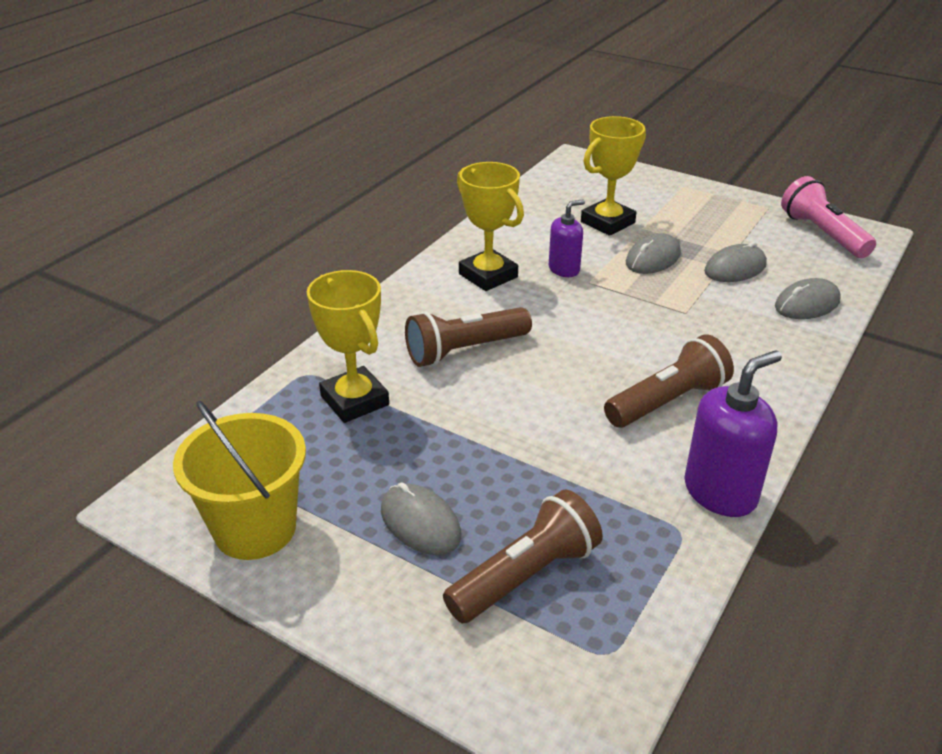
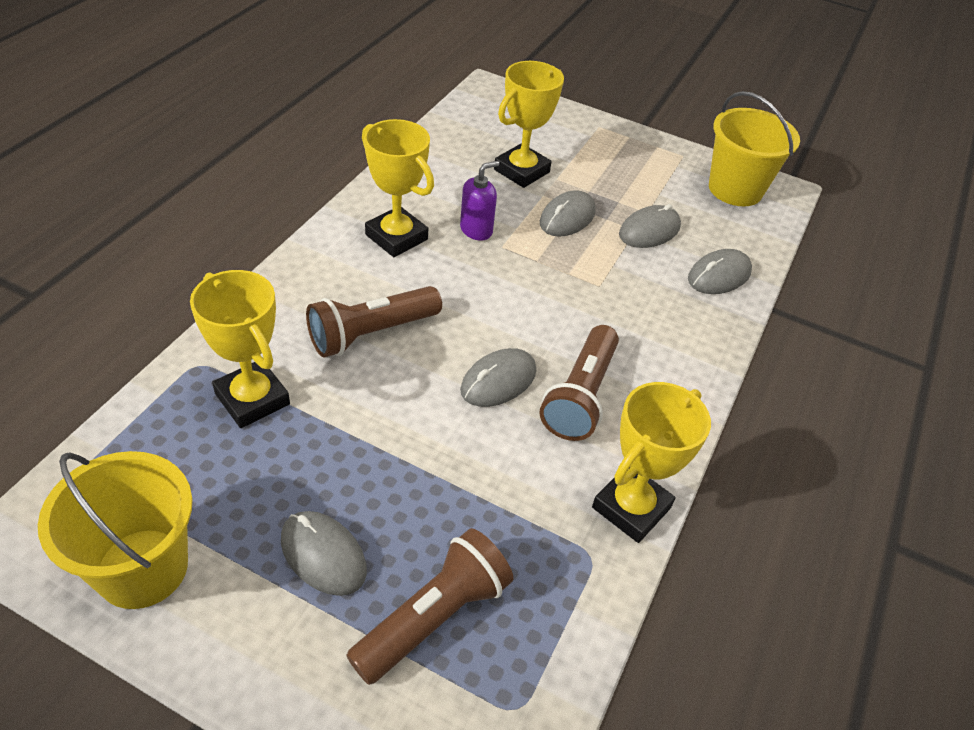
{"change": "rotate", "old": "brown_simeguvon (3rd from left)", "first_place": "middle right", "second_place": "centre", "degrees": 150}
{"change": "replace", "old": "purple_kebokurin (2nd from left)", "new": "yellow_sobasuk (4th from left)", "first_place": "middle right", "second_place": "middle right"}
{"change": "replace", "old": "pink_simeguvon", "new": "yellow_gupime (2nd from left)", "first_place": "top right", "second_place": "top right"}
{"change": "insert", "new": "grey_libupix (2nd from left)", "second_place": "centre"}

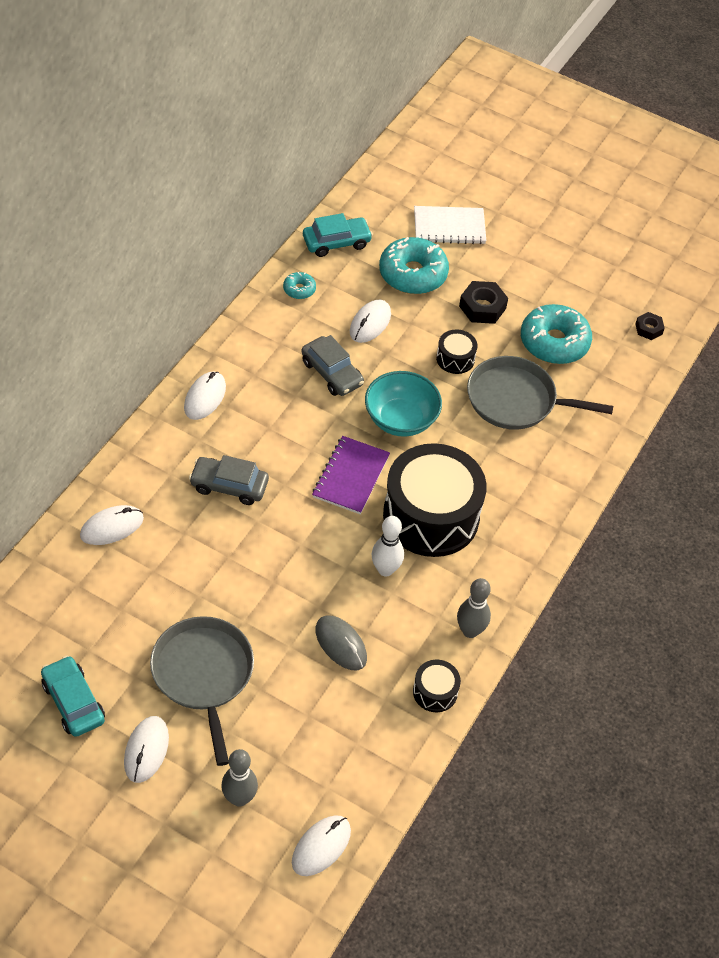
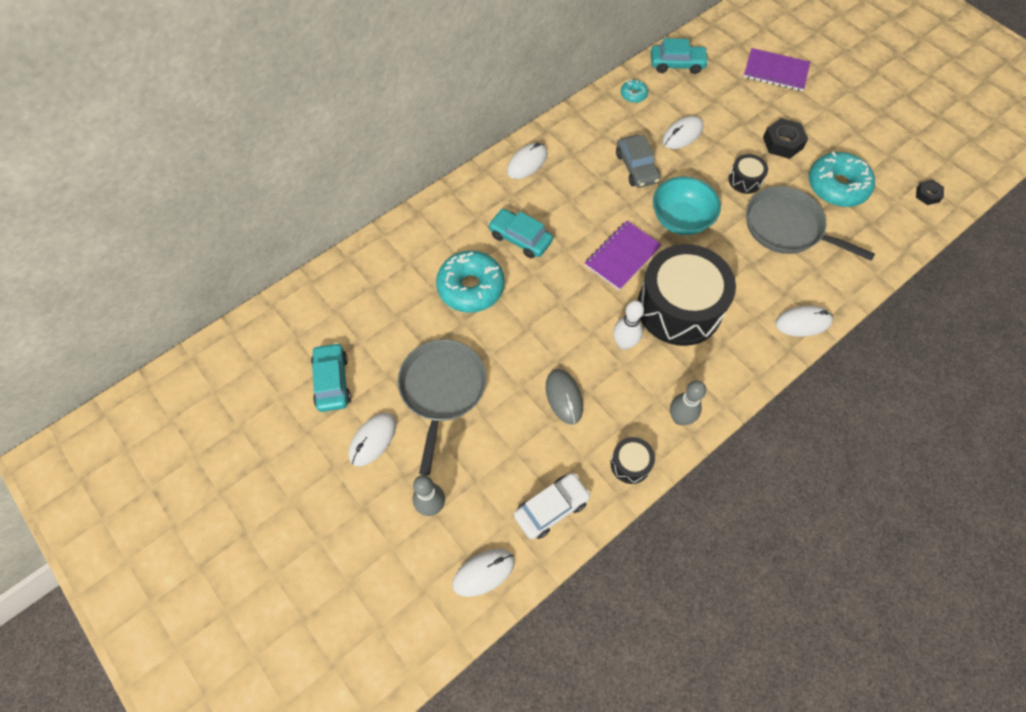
{"change": "move", "old": "white_libupix (1st from left in the first image)", "new": "white_libupix (5th from left)", "first_place": "middle left", "second_place": "middle right"}
{"change": "recolor", "old": "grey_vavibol (1st from left)", "new": "turquoise_vavibol (2nd from left)", "first_place": "middle left", "second_place": "top centre"}
{"change": "move", "old": "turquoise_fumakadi (2nd from left in the first image)", "new": "turquoise_fumakadi (1st from left)", "first_place": "top centre", "second_place": "centre"}
{"change": "recolor", "old": "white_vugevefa", "new": "purple_vugevefa (2nd from left)", "first_place": "top centre", "second_place": "top right"}
{"change": "insert", "new": "white_vavibol", "second_place": "bottom centre"}

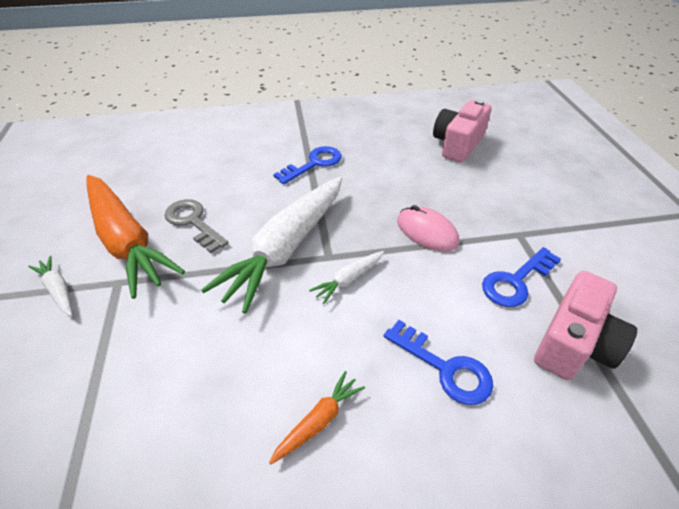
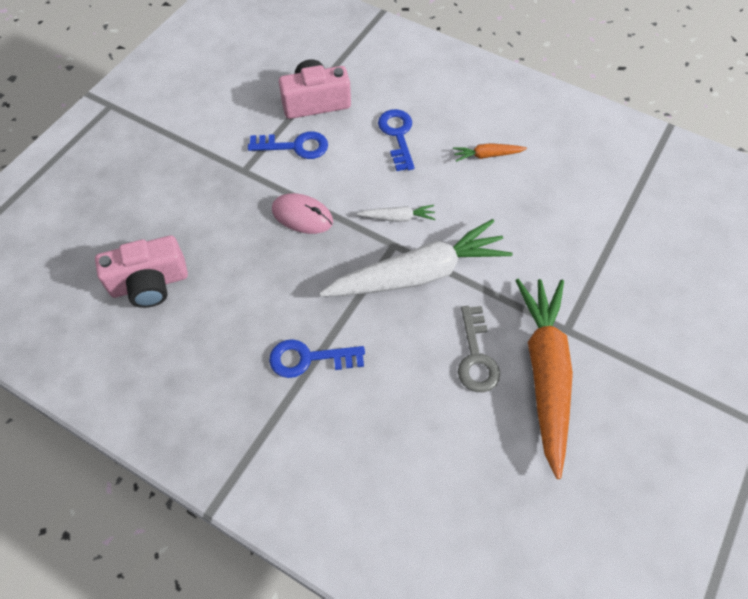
{"change": "delete", "old": "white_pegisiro (1st from left)", "first_place": "middle left"}
{"change": "rotate", "old": "pink_libupix", "first_place": "centre", "second_place": "centre", "degrees": -60}

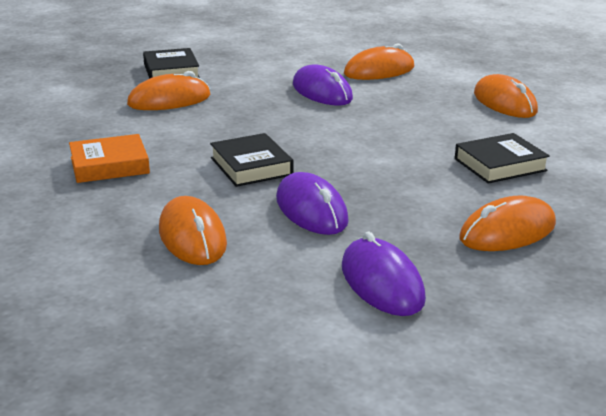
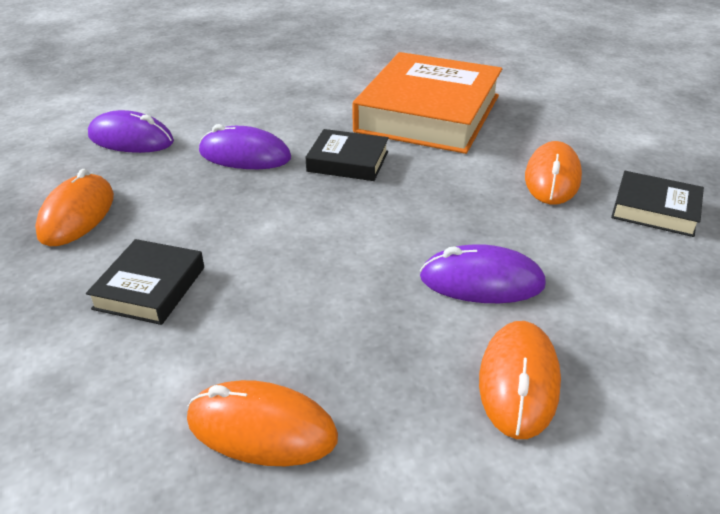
{"change": "resize", "old": "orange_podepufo", "first_place": "middle left", "second_place": "top centre", "factor": 2.12}
{"change": "delete", "old": "orange_libupix (2nd from left)", "first_place": "middle left"}

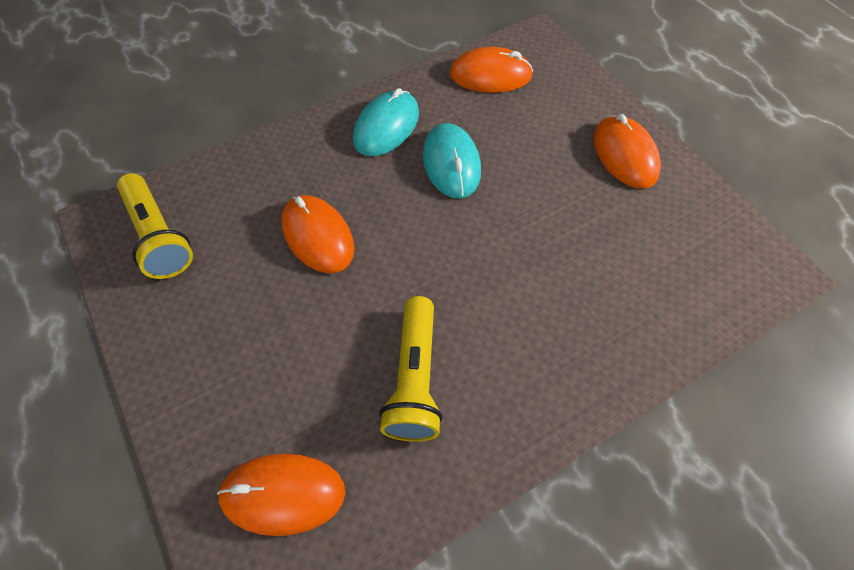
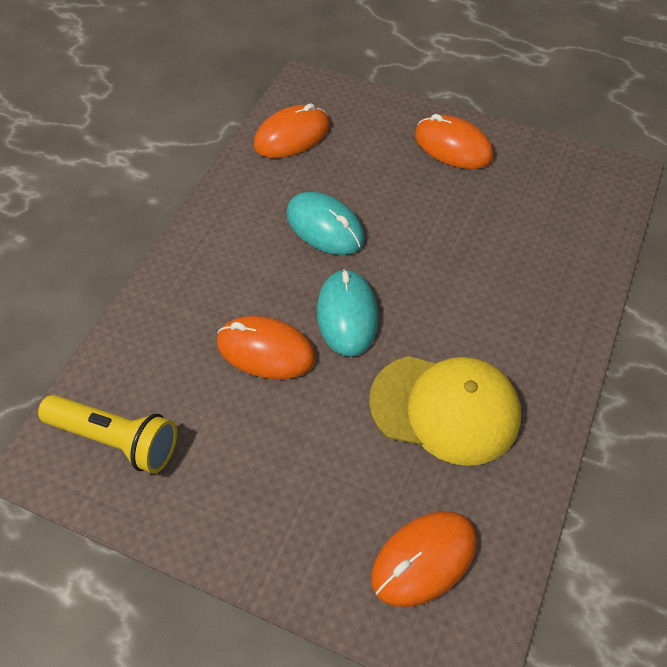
{"change": "move", "old": "turquoise_libupix (1st from left in the first image)", "new": "turquoise_libupix (2nd from left)", "first_place": "top centre", "second_place": "centre"}
{"change": "replace", "old": "yellow_simeguvon (2nd from left)", "new": "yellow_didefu", "first_place": "centre", "second_place": "middle right"}

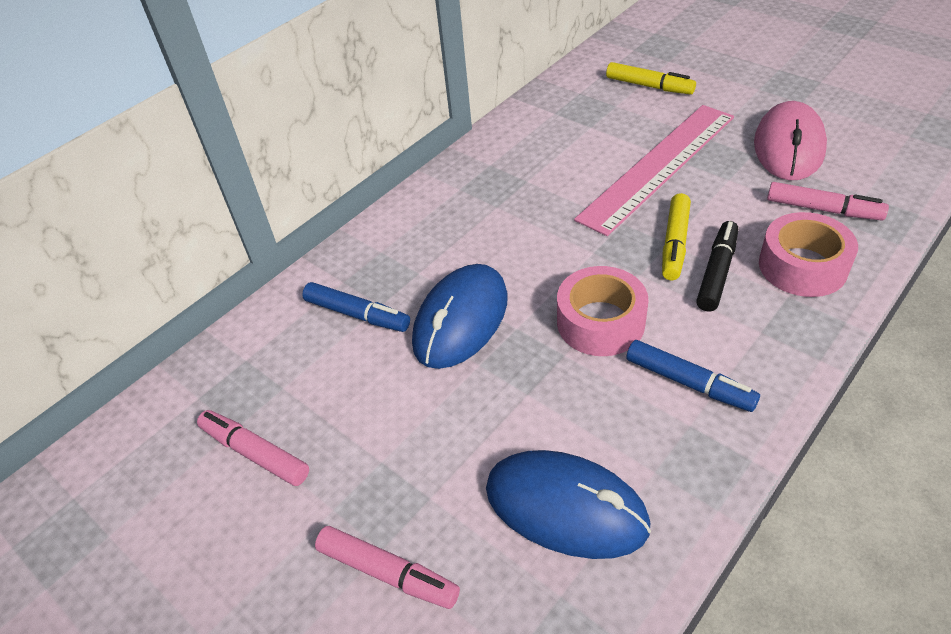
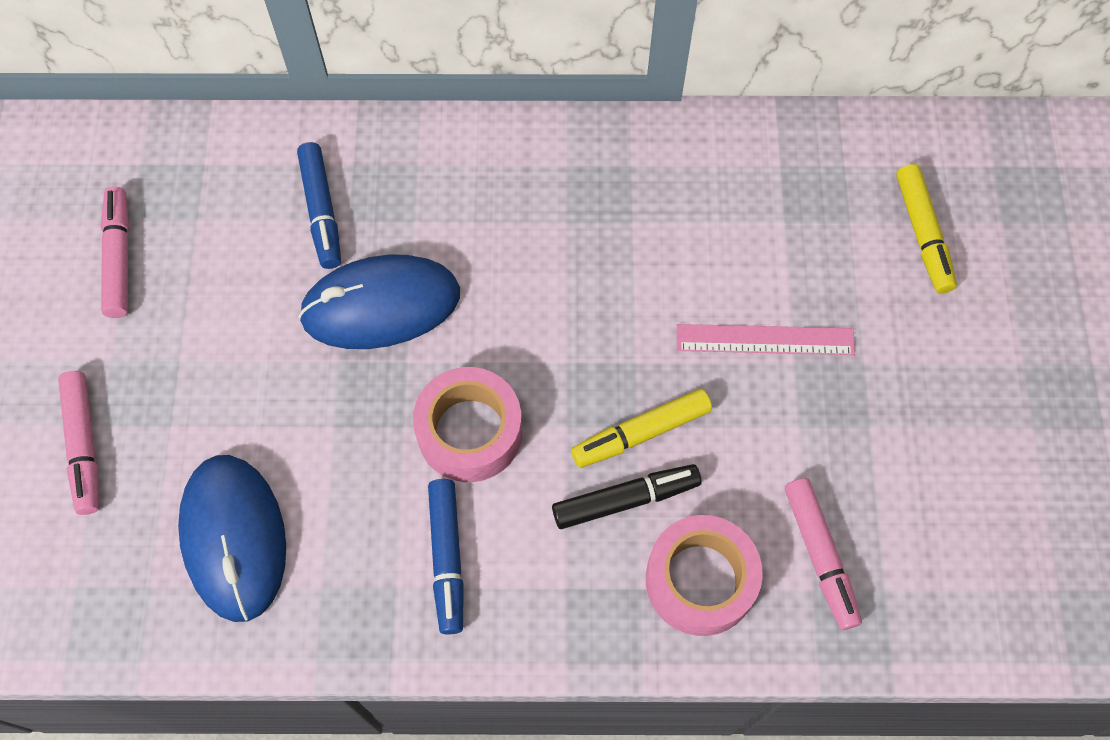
{"change": "resize", "old": "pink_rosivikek", "first_place": "top right", "second_place": "middle right", "factor": 0.54}
{"change": "delete", "old": "pink_libupix", "first_place": "top right"}

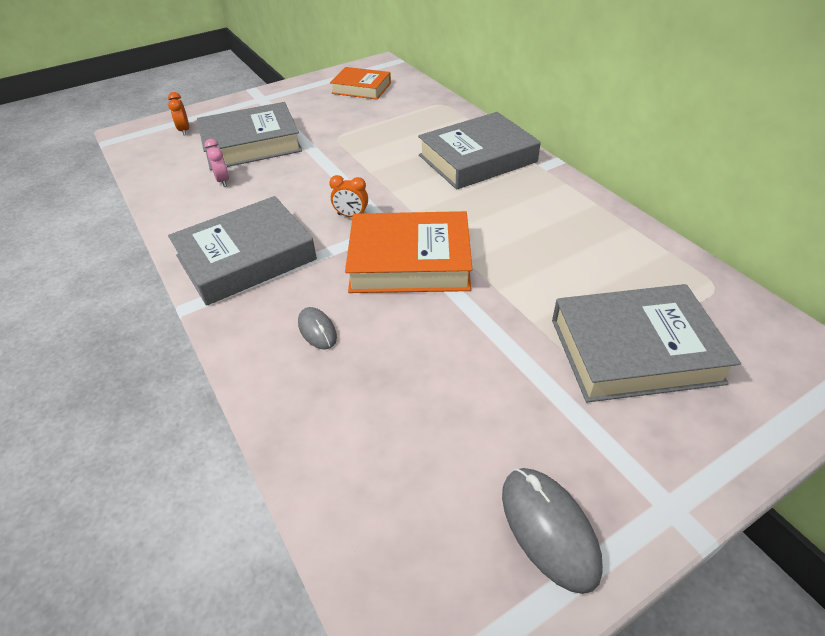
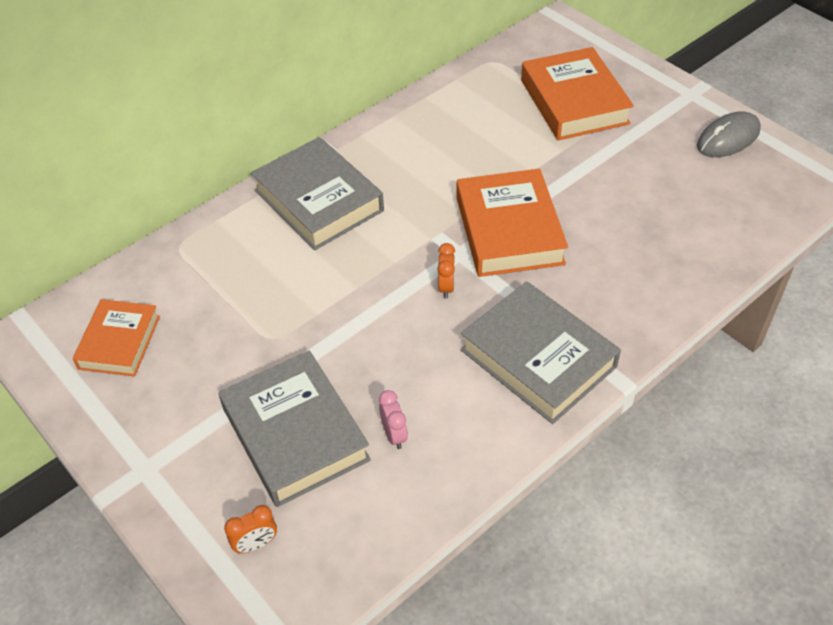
{"change": "rotate", "old": "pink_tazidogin", "first_place": "top left", "second_place": "bottom centre", "degrees": 105}
{"change": "delete", "old": "grey_libupix (1st from left)", "first_place": "centre"}
{"change": "recolor", "old": "grey_podepufo (4th from left)", "new": "orange_podepufo (3rd from left)", "first_place": "middle right", "second_place": "top right"}

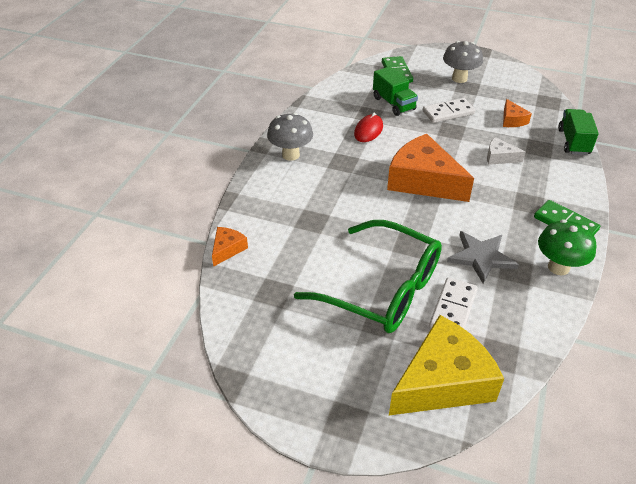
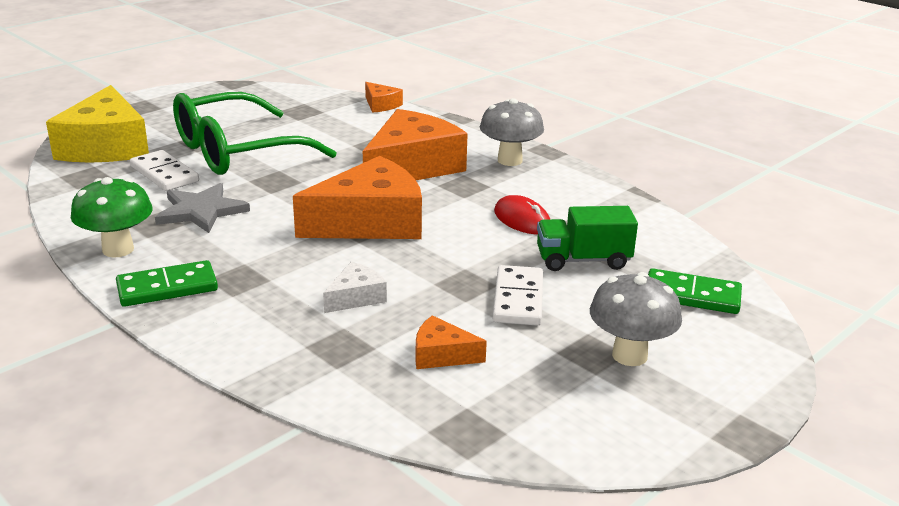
{"change": "delete", "old": "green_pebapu (2nd from left)", "first_place": "top right"}
{"change": "insert", "new": "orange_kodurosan (3rd from left)", "second_place": "top centre"}

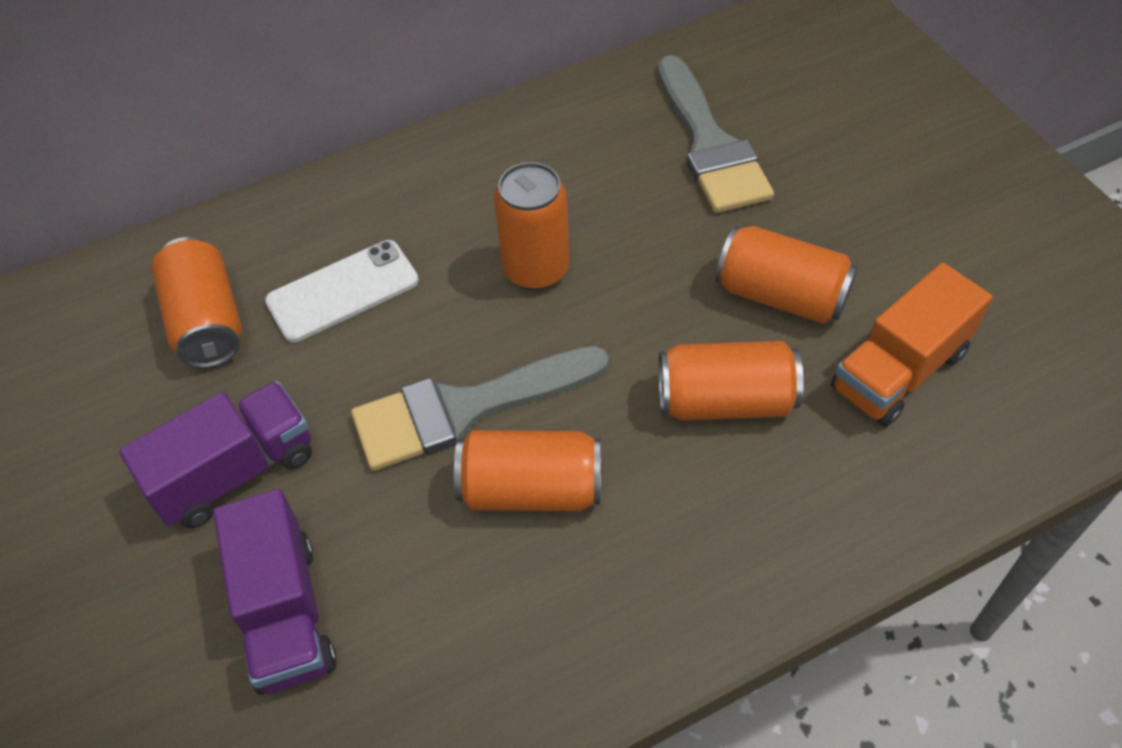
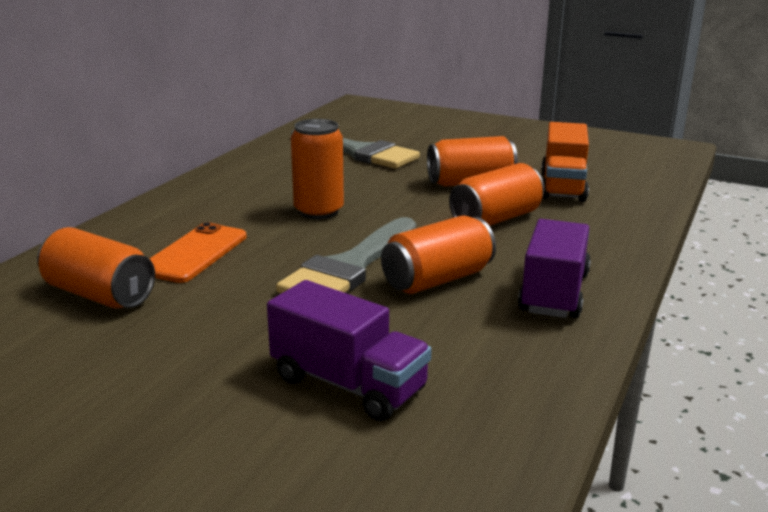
{"change": "move", "old": "purple_pebapu (1st from left in the first image)", "new": "purple_pebapu (2nd from left)", "first_place": "middle left", "second_place": "middle right"}
{"change": "recolor", "old": "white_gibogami", "new": "orange_gibogami", "first_place": "middle left", "second_place": "middle left"}

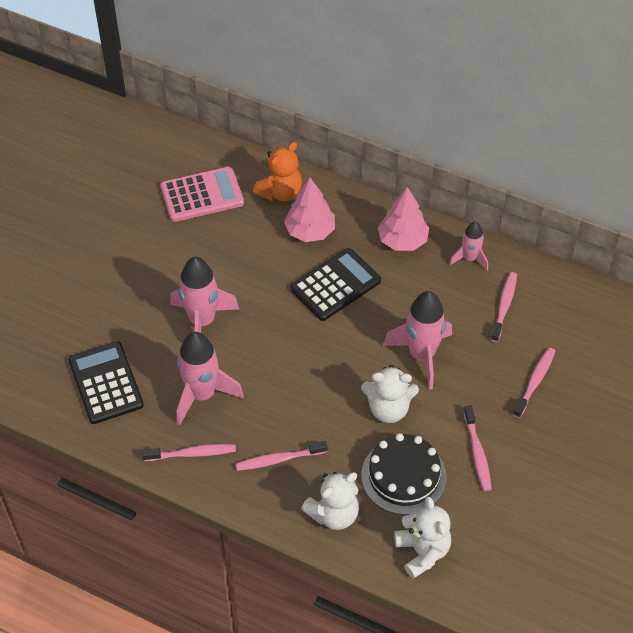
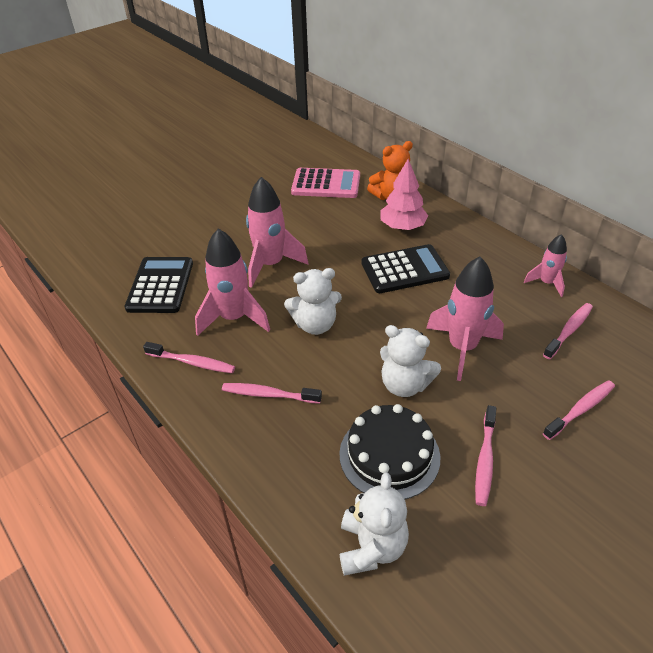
{"change": "move", "old": "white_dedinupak (1st from left)", "first_place": "bottom centre", "second_place": "centre"}
{"change": "delete", "old": "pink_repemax (2nd from left)", "first_place": "centre"}

